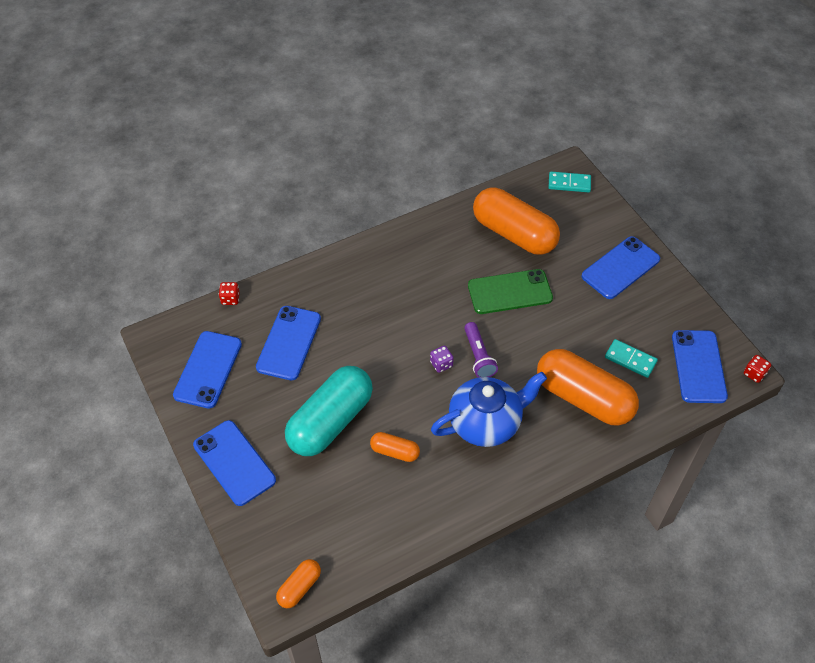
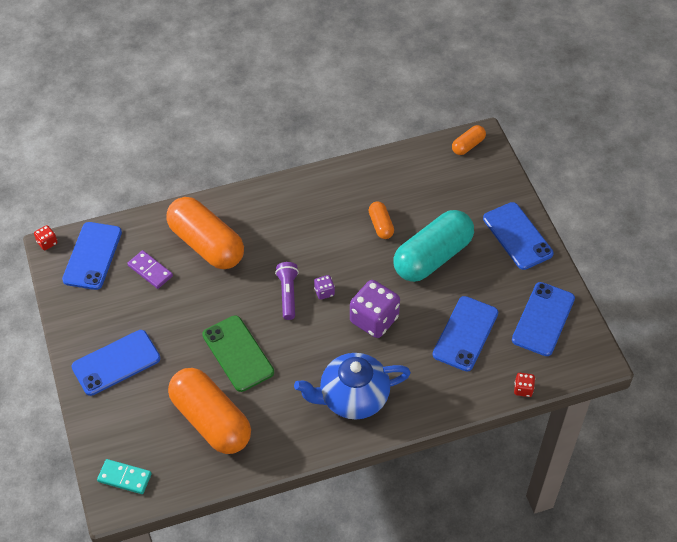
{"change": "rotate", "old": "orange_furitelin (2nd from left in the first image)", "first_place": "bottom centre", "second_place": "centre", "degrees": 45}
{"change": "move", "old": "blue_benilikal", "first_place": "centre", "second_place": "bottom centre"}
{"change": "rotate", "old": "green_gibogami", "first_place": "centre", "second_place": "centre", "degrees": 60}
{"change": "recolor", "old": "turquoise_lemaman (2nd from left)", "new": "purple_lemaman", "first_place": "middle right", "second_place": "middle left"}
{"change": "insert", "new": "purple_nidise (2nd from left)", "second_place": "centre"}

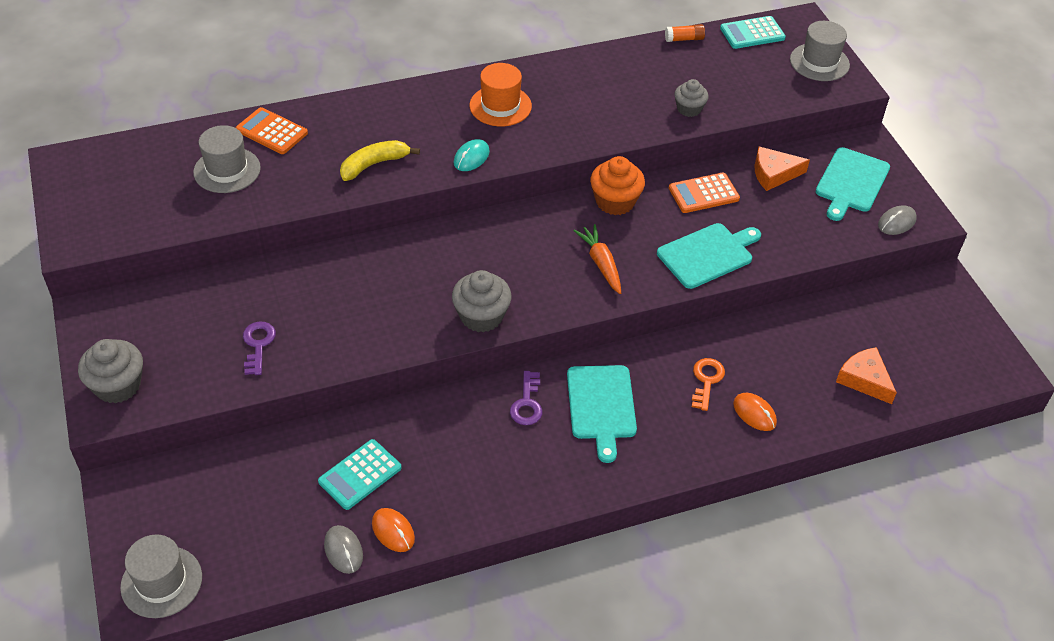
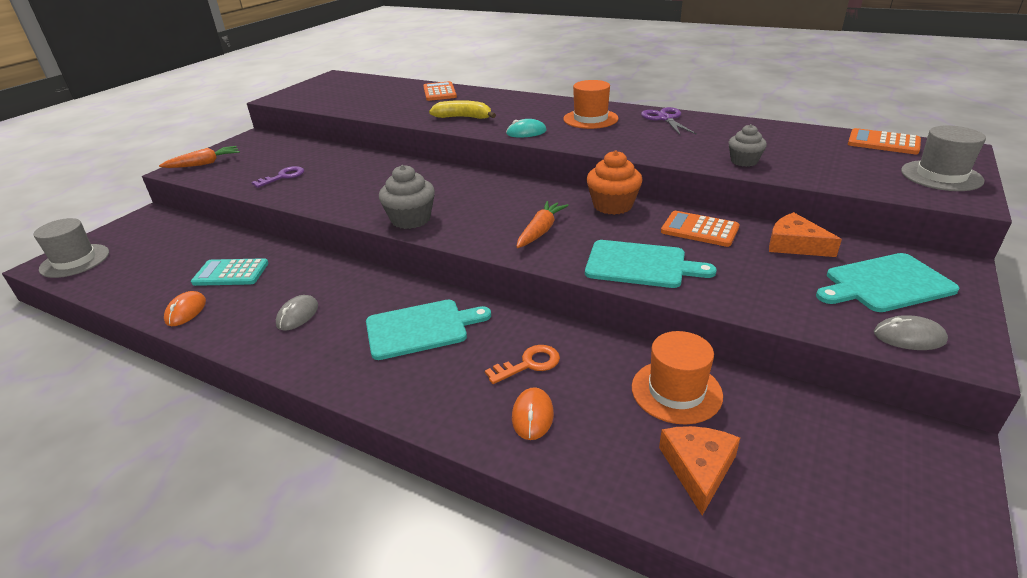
{"change": "replace", "old": "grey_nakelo (1st from left)", "new": "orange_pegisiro (1st from left)", "first_place": "middle left", "second_place": "top left"}
{"change": "delete", "old": "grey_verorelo (2nd from left)", "first_place": "top left"}
{"change": "move", "old": "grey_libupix (1st from left)", "first_place": "bottom left", "second_place": "middle left"}
{"change": "delete", "old": "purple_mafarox (2nd from left)", "first_place": "centre"}
{"change": "rotate", "old": "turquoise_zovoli (1st from left)", "first_place": "centre", "second_place": "centre", "degrees": -150}
{"change": "delete", "old": "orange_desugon", "first_place": "top centre"}
{"change": "recolor", "old": "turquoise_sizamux (2nd from left)", "new": "orange_sizamux (3rd from left)", "first_place": "top right", "second_place": "top right"}
{"change": "insert", "new": "orange_verorelo (2nd from left)", "second_place": "centre"}
{"change": "insert", "new": "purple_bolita", "second_place": "top centre"}

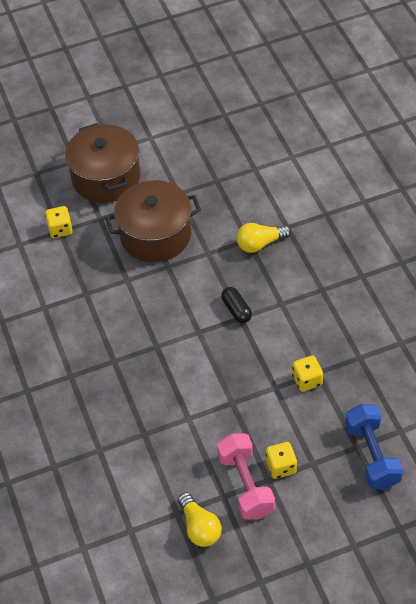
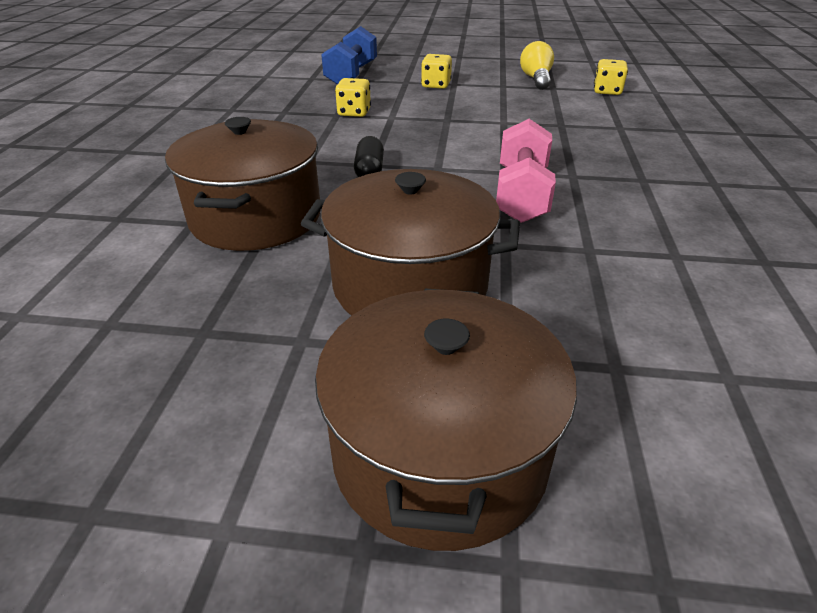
{"change": "move", "old": "yellow_nidise (1st from left in the first image)", "new": "yellow_nidise (3rd from left)", "first_place": "middle left", "second_place": "top right"}
{"change": "move", "old": "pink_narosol", "first_place": "bottom centre", "second_place": "top centre"}
{"change": "replace", "old": "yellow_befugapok (2nd from left)", "new": "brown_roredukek (1st from left)", "first_place": "centre", "second_place": "top left"}

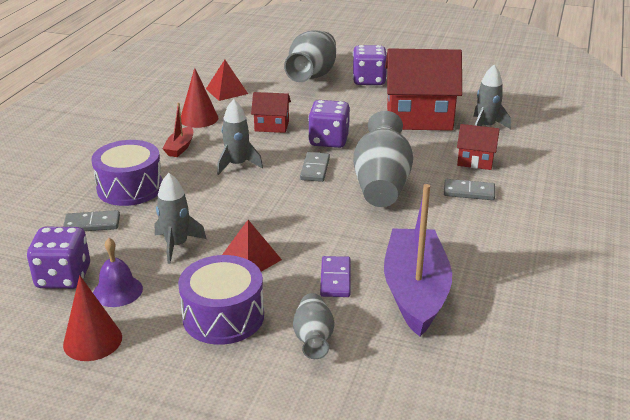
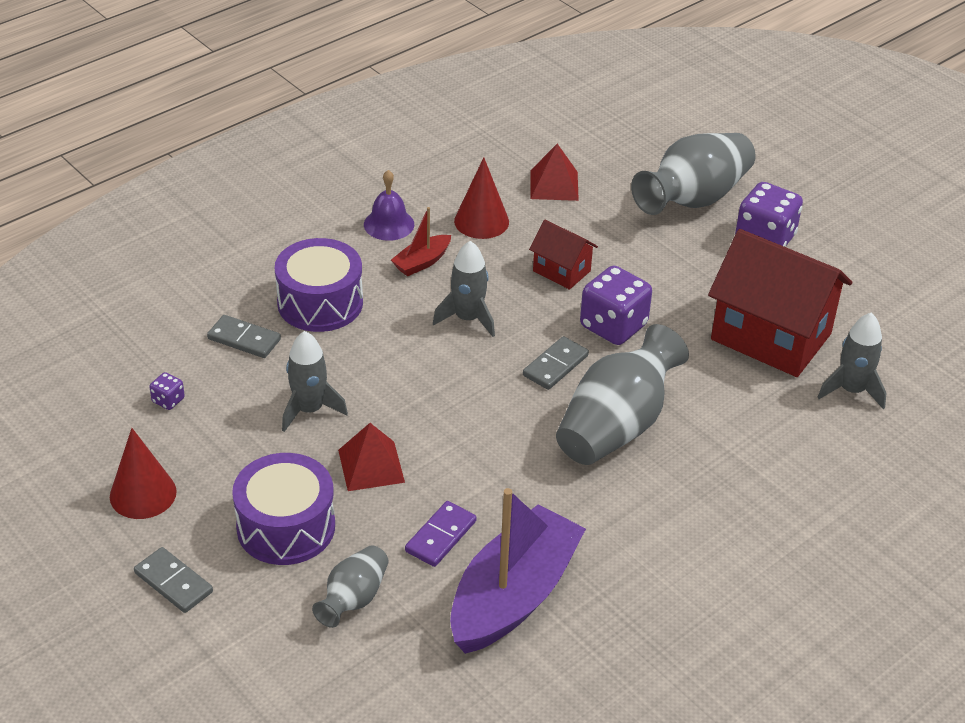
{"change": "resize", "old": "purple_nidise (1st from left)", "first_place": "middle left", "second_place": "middle left", "factor": 0.45}
{"change": "move", "old": "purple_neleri", "first_place": "middle left", "second_place": "top centre"}
{"change": "move", "old": "grey_lemaman (3rd from left in the first image)", "new": "grey_lemaman (1st from left)", "first_place": "middle right", "second_place": "bottom left"}
{"change": "delete", "old": "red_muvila (3rd from left)", "first_place": "middle right"}

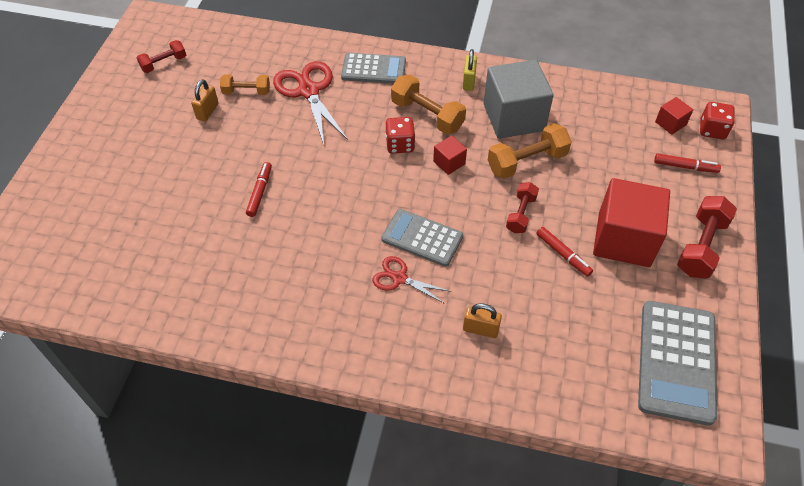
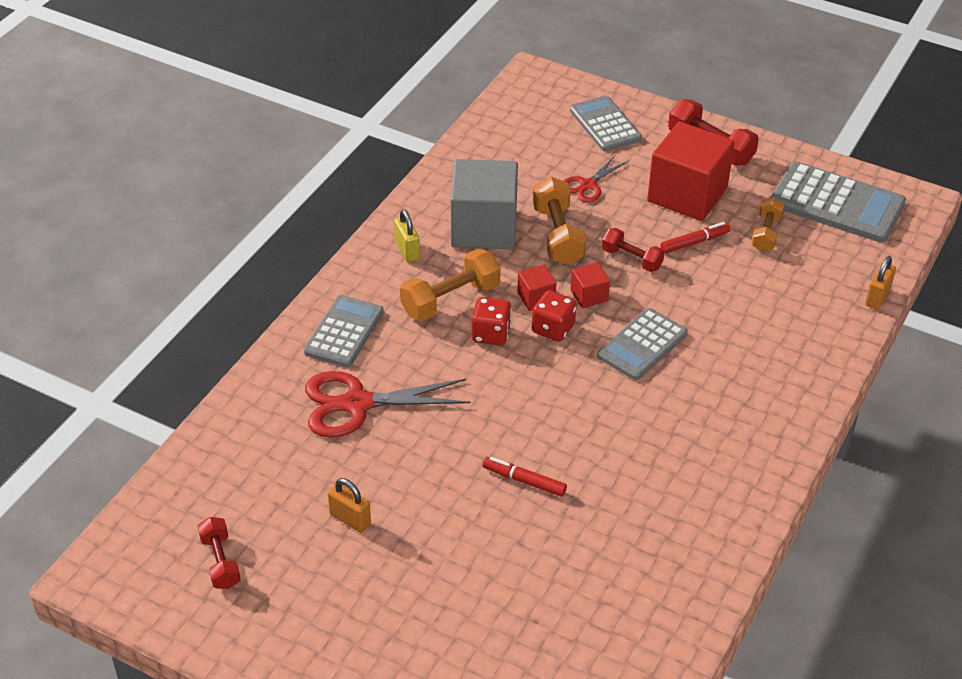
{"change": "move", "old": "orange_narosol (1st from left in the first image)", "new": "orange_narosol (3rd from left)", "first_place": "top left", "second_place": "top right"}
{"change": "move", "old": "red_bolita (2nd from left)", "first_place": "centre", "second_place": "top centre"}
{"change": "rotate", "old": "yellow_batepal", "first_place": "top centre", "second_place": "centre", "degrees": 45}
{"change": "move", "old": "orange_batepal (2nd from left)", "first_place": "centre", "second_place": "middle right"}
{"change": "replace", "old": "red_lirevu (3rd from left)", "new": "grey_sizamux (2nd from left)", "first_place": "middle right", "second_place": "top centre"}
{"change": "move", "old": "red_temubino (3rd from left in the first image)", "new": "red_temubino (2nd from left)", "first_place": "top right", "second_place": "centre"}
{"change": "move", "old": "red_nidise (2nd from left)", "first_place": "top right", "second_place": "centre"}

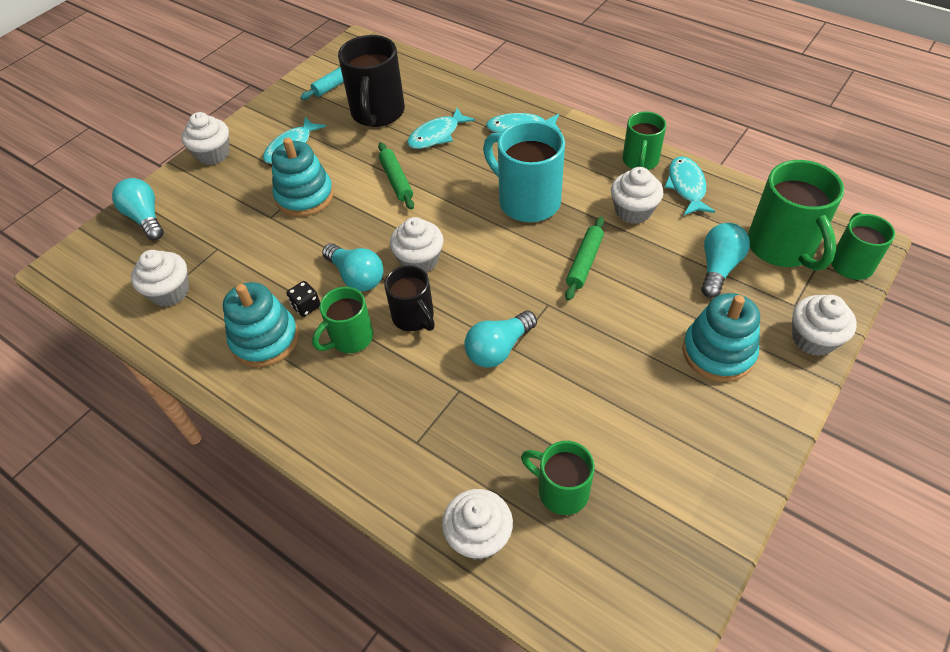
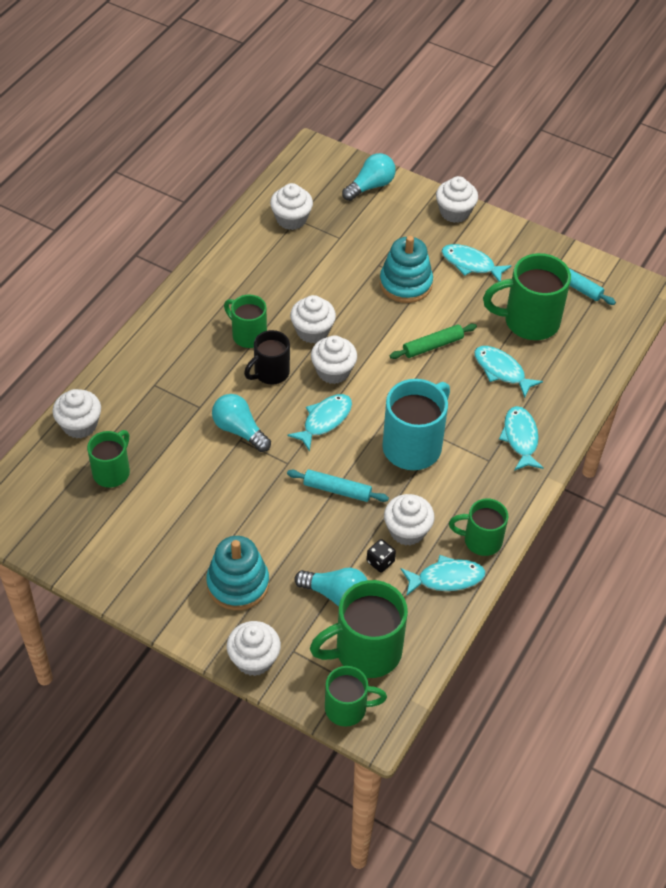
{"change": "delete", "old": "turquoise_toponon (1st from left)", "first_place": "middle left"}
{"change": "move", "old": "black_nidise", "first_place": "middle left", "second_place": "centre"}
{"change": "replace", "old": "turquoise_befugapok (2nd from left)", "new": "white_nakelo (4th from left)", "first_place": "centre", "second_place": "centre"}
{"change": "recolor", "old": "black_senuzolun (1st from left)", "new": "green_senuzolun (6th from left)", "first_place": "top centre", "second_place": "middle right"}
{"change": "recolor", "old": "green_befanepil (2nd from left)", "new": "turquoise_befanepil (1st from left)", "first_place": "centre", "second_place": "centre"}
{"change": "insert", "new": "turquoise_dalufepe (1st from left)", "second_place": "centre"}

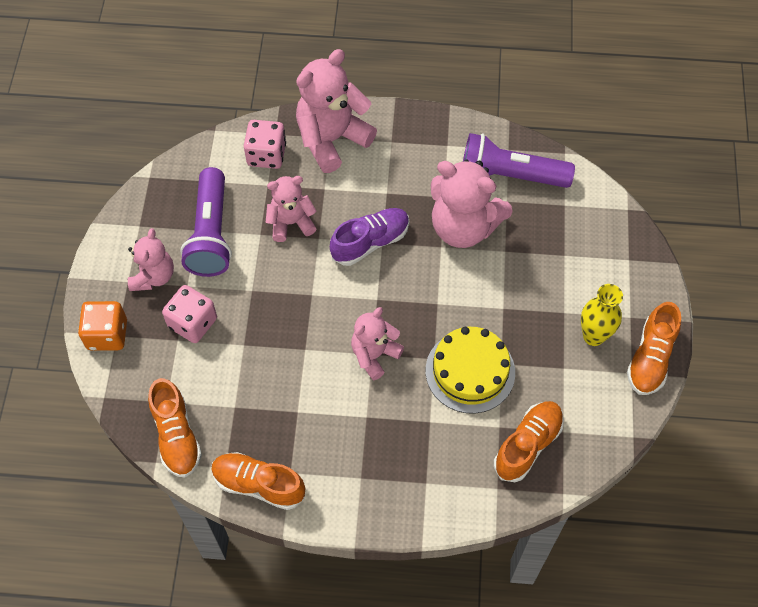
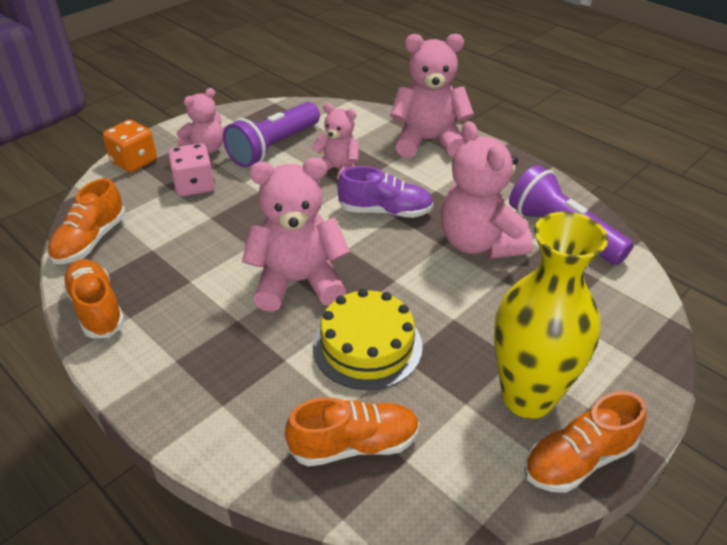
{"change": "delete", "old": "pink_nidise (2nd from left)", "first_place": "top centre"}
{"change": "resize", "old": "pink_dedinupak (4th from left in the first image)", "first_place": "centre", "second_place": "centre", "factor": 1.67}
{"change": "resize", "old": "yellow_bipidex", "first_place": "middle right", "second_place": "middle right", "factor": 1.79}

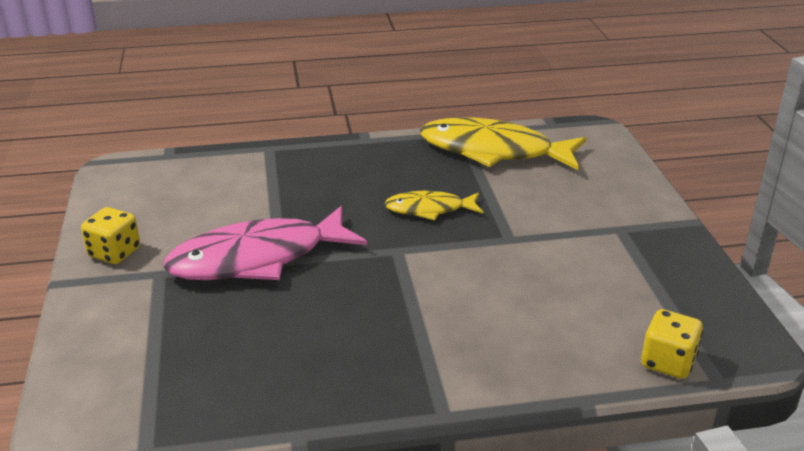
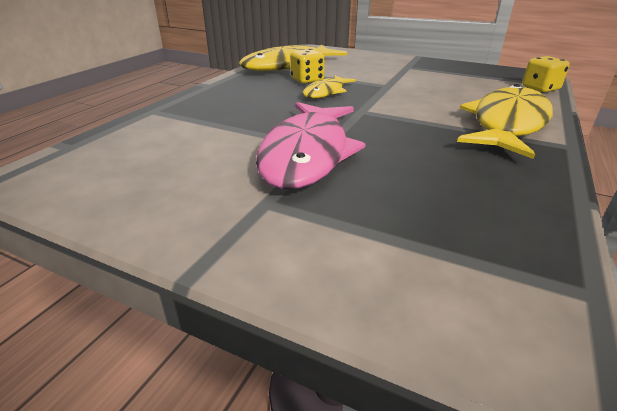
{"change": "move", "old": "yellow_nidise (1st from left)", "first_place": "middle left", "second_place": "top centre"}
{"change": "insert", "new": "yellow_dalufepe (3rd from left)", "second_place": "top right"}

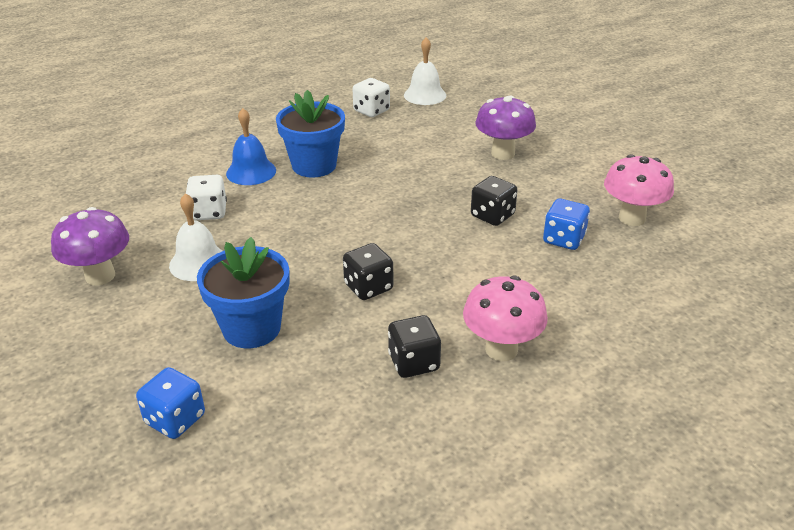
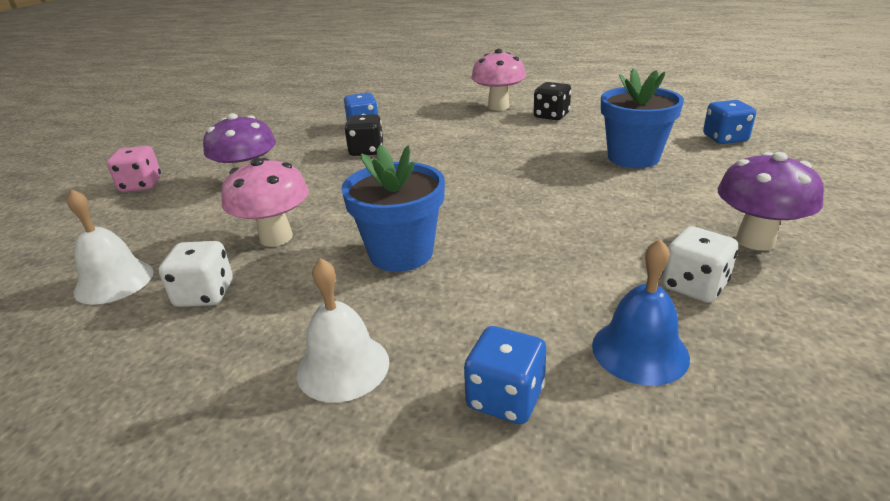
{"change": "move", "old": "white_neleri (1st from left in the first image)", "new": "white_neleri (2nd from left)", "first_place": "middle left", "second_place": "centre"}
{"change": "move", "old": "white_nidise (1st from left in the first image)", "new": "white_nidise (2nd from left)", "first_place": "middle left", "second_place": "middle right"}
{"change": "move", "old": "blue_neleri", "first_place": "top left", "second_place": "middle right"}
{"change": "delete", "old": "black_nidise (1st from left)", "first_place": "centre"}
{"change": "move", "old": "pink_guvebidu (2nd from left in the first image)", "new": "pink_guvebidu (1st from left)", "first_place": "middle right", "second_place": "middle left"}
{"change": "insert", "new": "pink_nidise", "second_place": "middle left"}
{"change": "insert", "new": "blue_nidise (2nd from left)", "second_place": "bottom centre"}

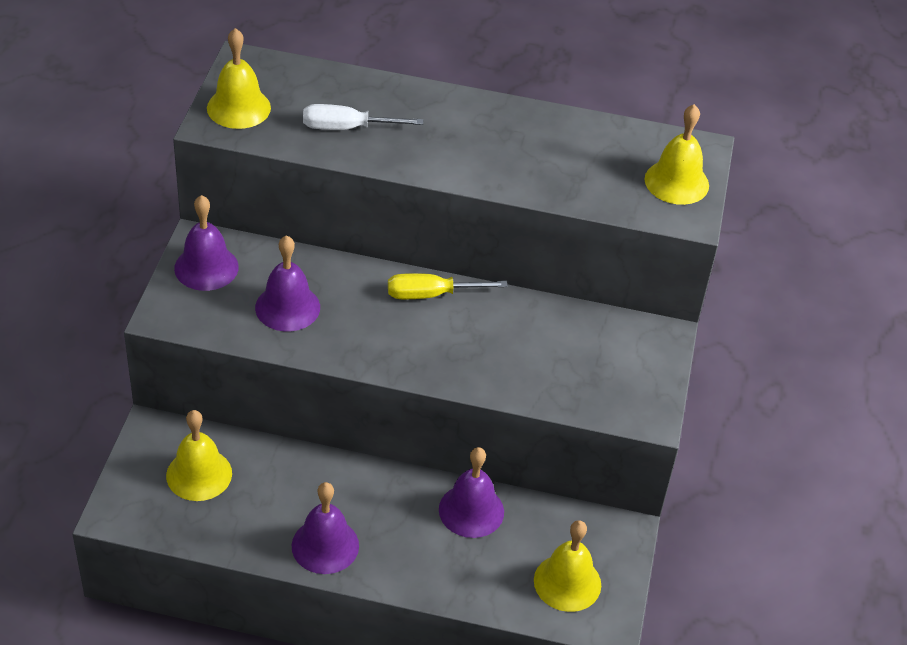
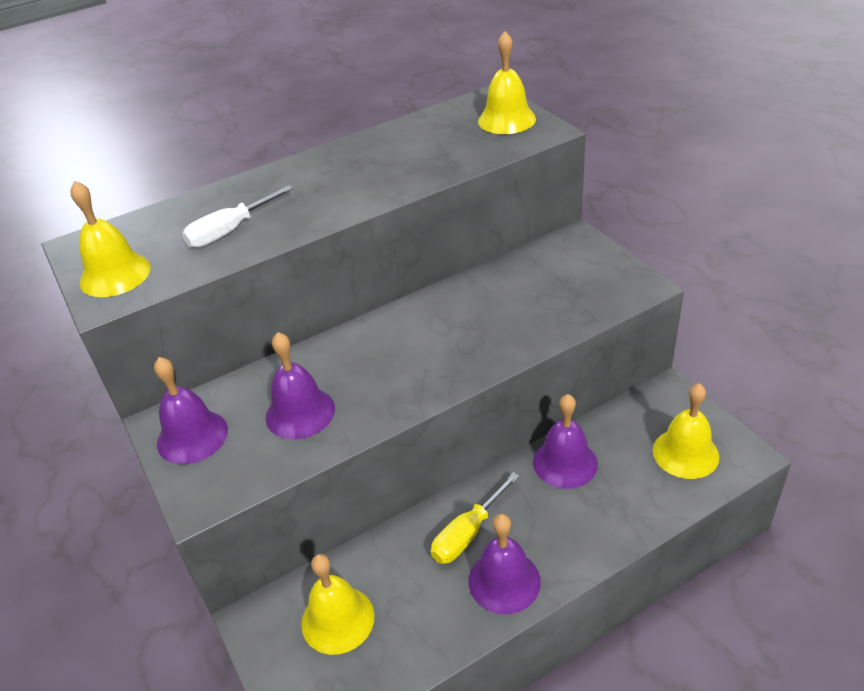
{"change": "move", "old": "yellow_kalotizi", "first_place": "centre", "second_place": "bottom centre"}

